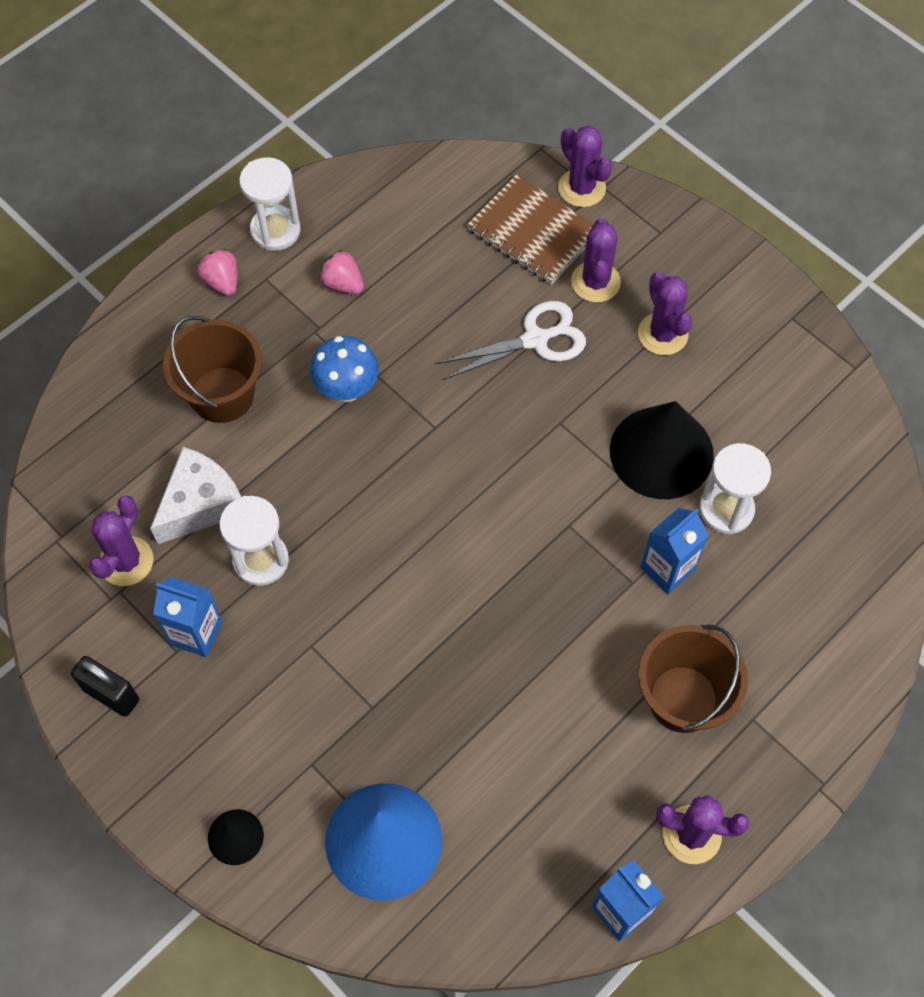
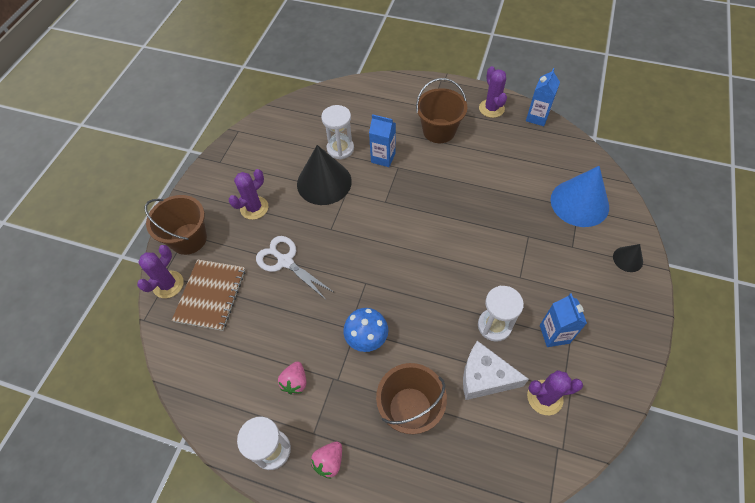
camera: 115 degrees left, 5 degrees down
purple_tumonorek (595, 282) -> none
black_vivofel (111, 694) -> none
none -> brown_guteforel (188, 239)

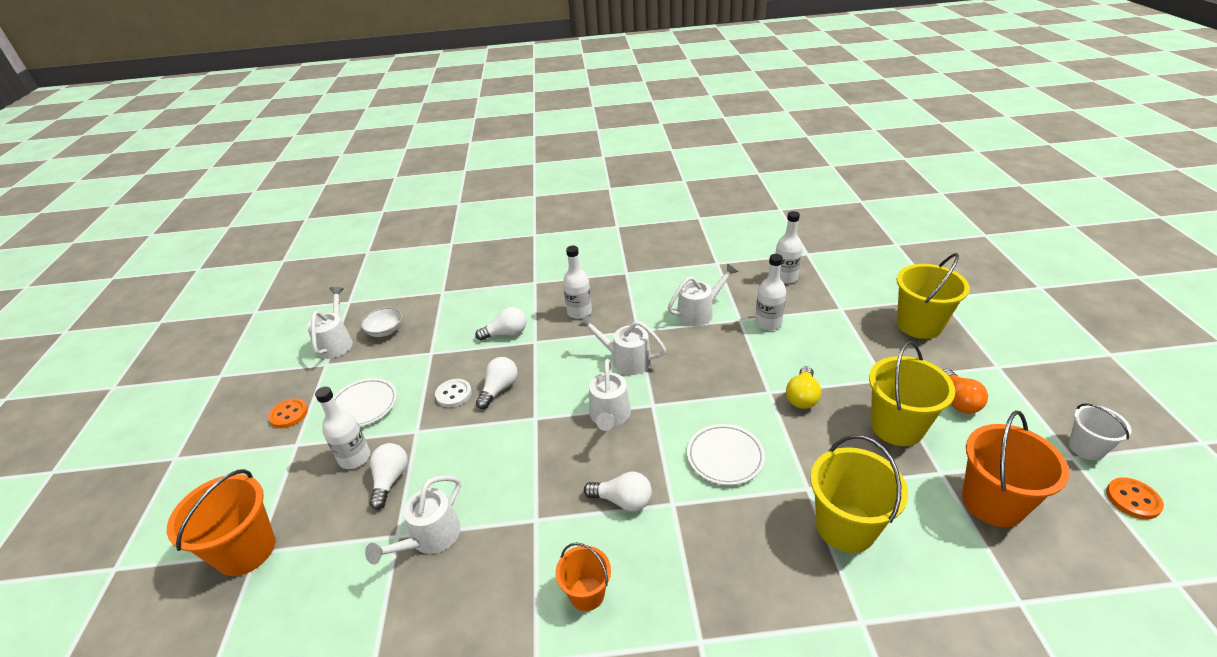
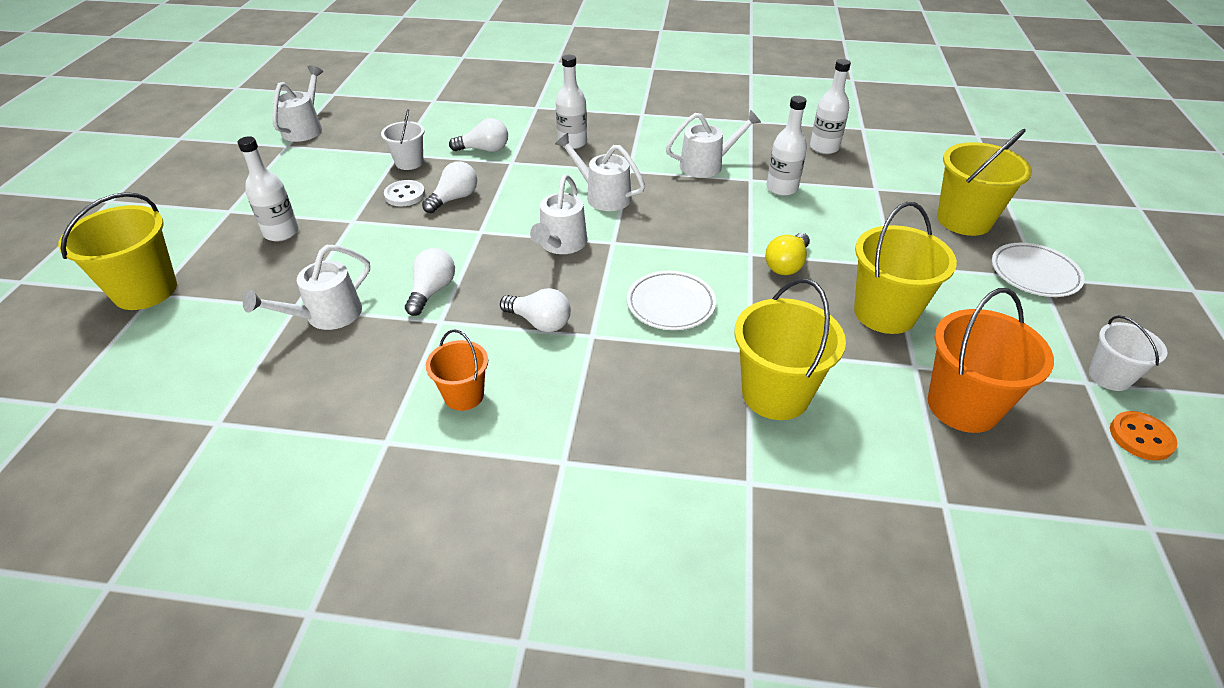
camera: 10 degrees right, 5 degrees up
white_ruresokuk (385, 331) -> none
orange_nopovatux (958, 401) -> none
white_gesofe (364, 405) -> white_gesofe (1034, 274), shifted
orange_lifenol (289, 414) -> none
white_nopovatux (390, 480) -> white_nopovatux (432, 291), shifted
orange_guteforel (246, 550) -> yellow_guteforel (145, 290)
none -> white_guteforel (409, 162)

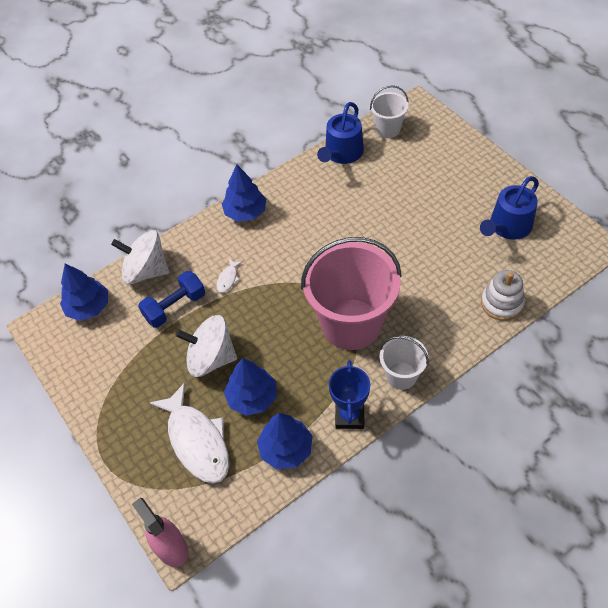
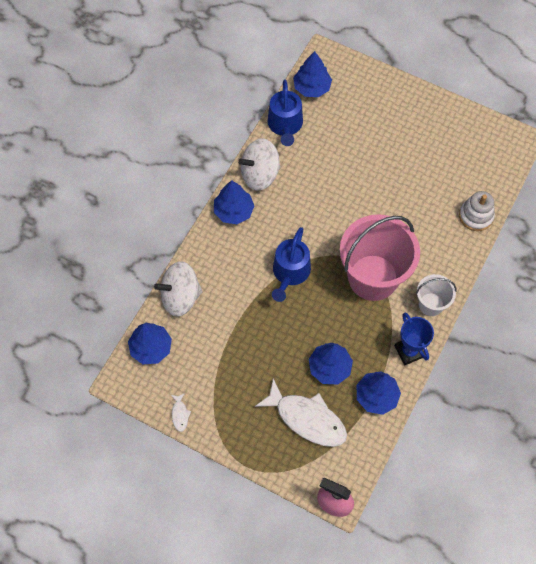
camera: 30 degrees left, 10 degrees up
white_guteforel (388, 129) -> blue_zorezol (311, 87)
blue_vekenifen (507, 226) -> blue_vekenifen (290, 273), shifted
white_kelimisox (228, 279) -> white_kelimisox (180, 414), shifted
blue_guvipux (175, 307) -> none
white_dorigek (211, 358) -> white_dorigek (260, 174), shifted

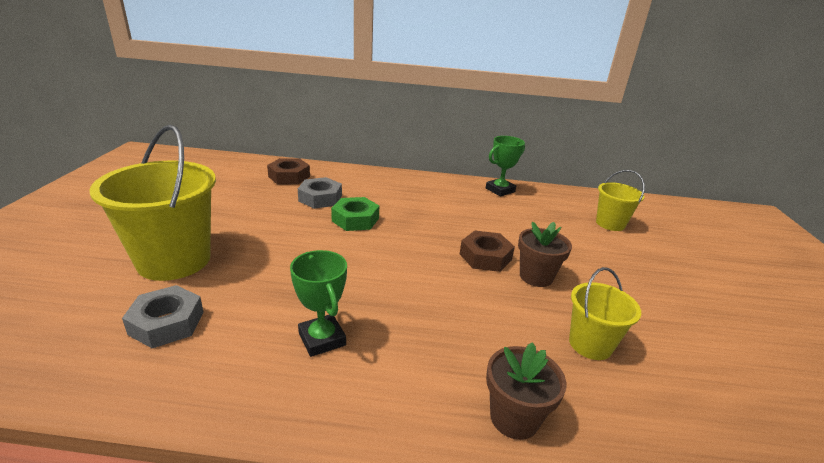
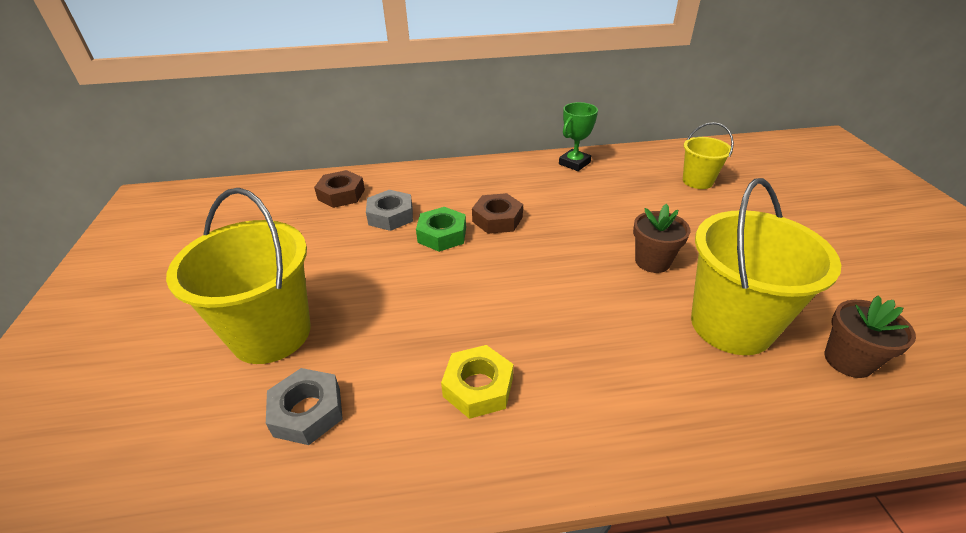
camera: 10 degrees left, 10 degrees up
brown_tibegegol (485, 257) -> brown_tibegegol (497, 219), shifted
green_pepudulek (322, 339) -> yellow_tibegegol (478, 387)
yellow_guteforel (590, 344) -> yellow_guteforel (731, 325), x1.86
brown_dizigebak (514, 418) -> brown_dizigebak (848, 360), shifted

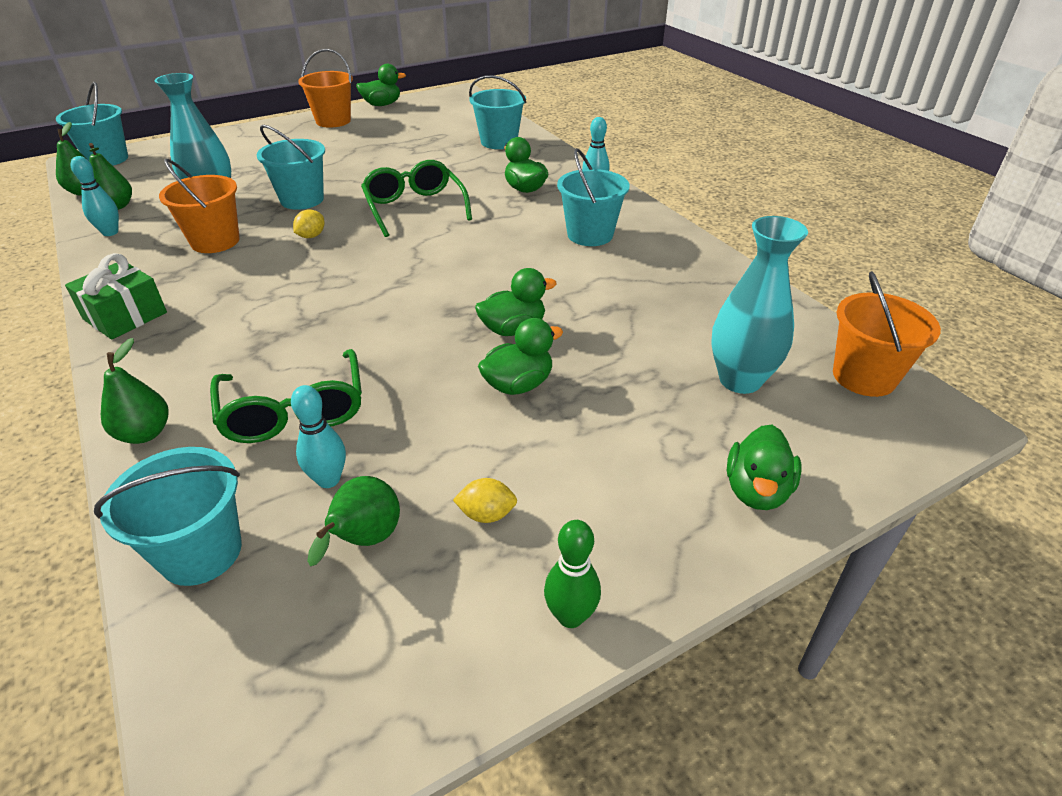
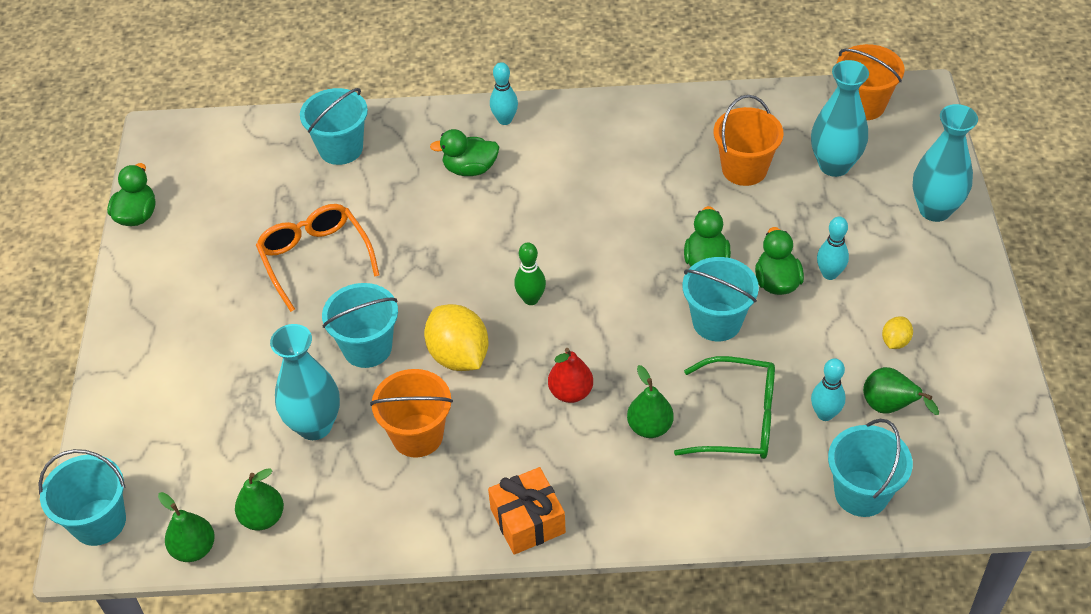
camera: 60 degrees left, 10 degrees up
orange_guteforel (333, 121) -> orange_guteforel (744, 169), shifted
turquoise_guteforel (590, 235) -> turquoise_guteforel (717, 322), shifted
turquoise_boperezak (110, 232) -> turquoise_boperezak (829, 274), shifted
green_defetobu (415, 208) -> none
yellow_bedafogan (311, 236) -> yellow_bedafogan (458, 356), x2.07
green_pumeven (125, 316) -> orange_pumeven (528, 521)
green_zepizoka (145, 433) -> green_zepizoka (649, 427), shifted
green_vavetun (756, 490) -> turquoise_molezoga (934, 210)
green_boperezak (570, 616) -> green_boperezak (531, 299), shifted
none -> orange_defetobu (315, 259)
none -> red_zepizoka (571, 392)

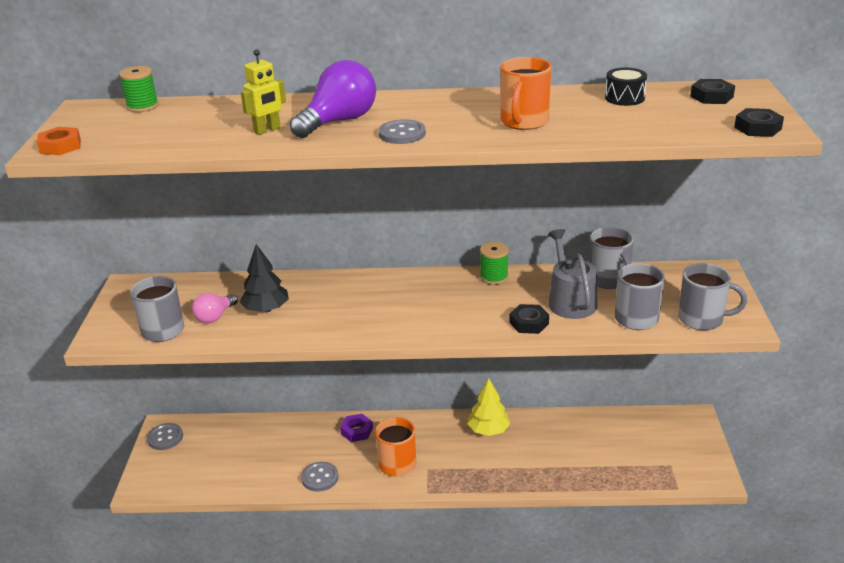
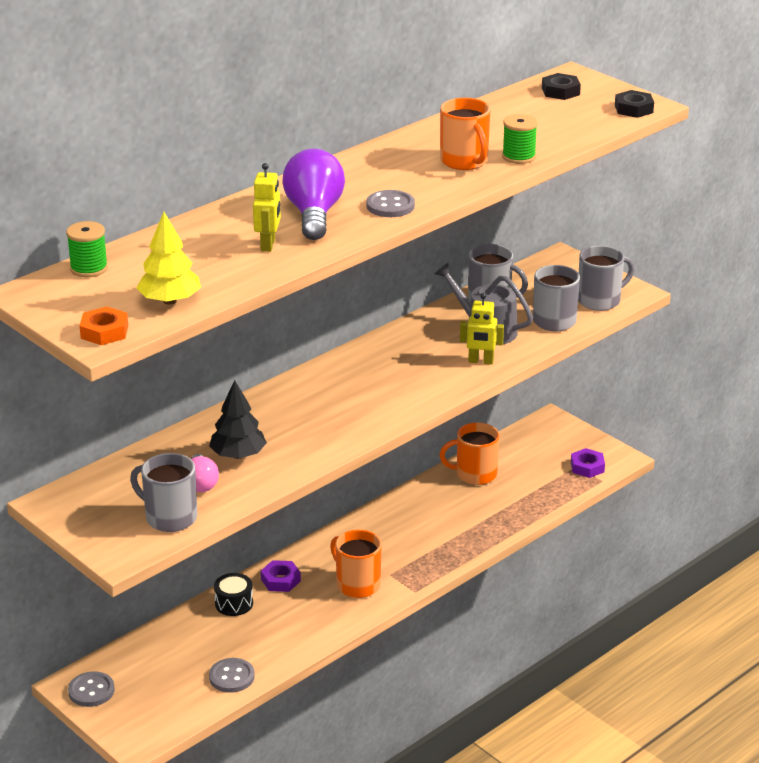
camera: 45 degrees left, 0 degrees up
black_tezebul (624, 98) -> black_tezebul (234, 603), shifted
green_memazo (494, 277) -> green_memazo (519, 157), shifted
black_tibegegol (529, 323) -> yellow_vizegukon (481, 361)
yellow_zorezol (488, 430) -> yellow_zorezol (170, 301), shifted
grey_lifenol (320, 478) -> grey_lifenol (231, 677), shifted
none -> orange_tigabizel (474, 474)
none -> purple_tibegegol (587, 467)

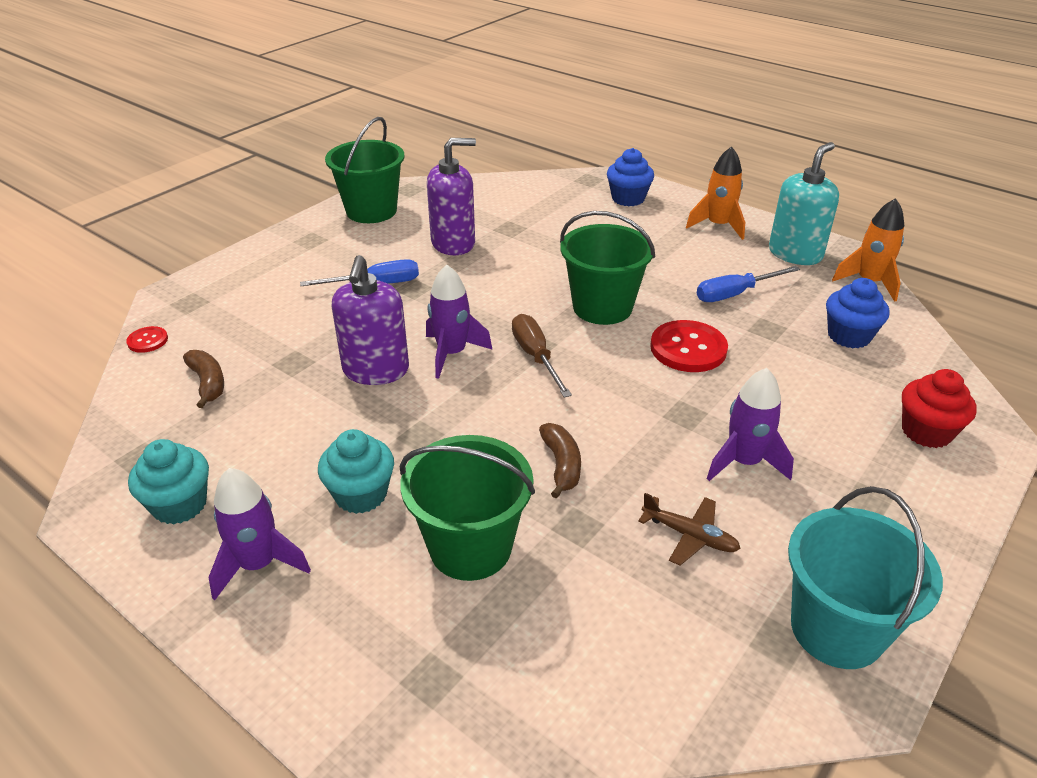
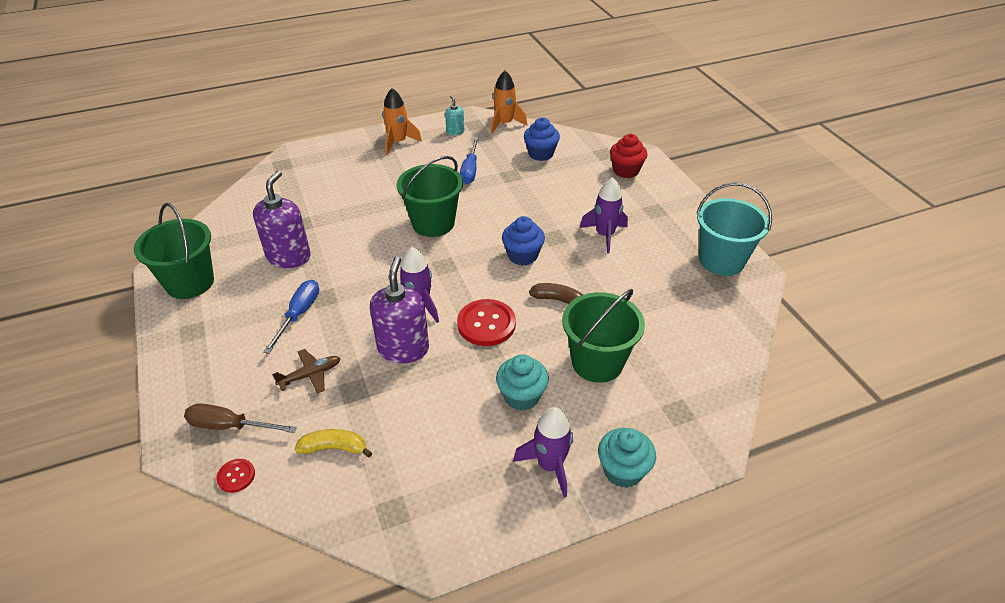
camera: 60 degrees left, 5 degrees up
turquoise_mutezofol (795, 254) -> turquoise_mutezofol (455, 132), x0.50
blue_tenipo (628, 198) -> blue_tenipo (522, 255), shifted
purple_mutezofol (376, 370) -> purple_mutezofol (403, 349), 120 degrees counterclockwise
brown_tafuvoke (536, 356) -> brown_tafuvoke (230, 426), shifted
red_lifenol (688, 348) -> red_lifenol (486, 324), shifted
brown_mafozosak (208, 383) -> yellow_mafozosak (334, 448)
turquoise_tenipo (179, 505) -> turquoise_tenipo (623, 470), shifted
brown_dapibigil (690, 536) -> brown_dapibigil (310, 375), shifted

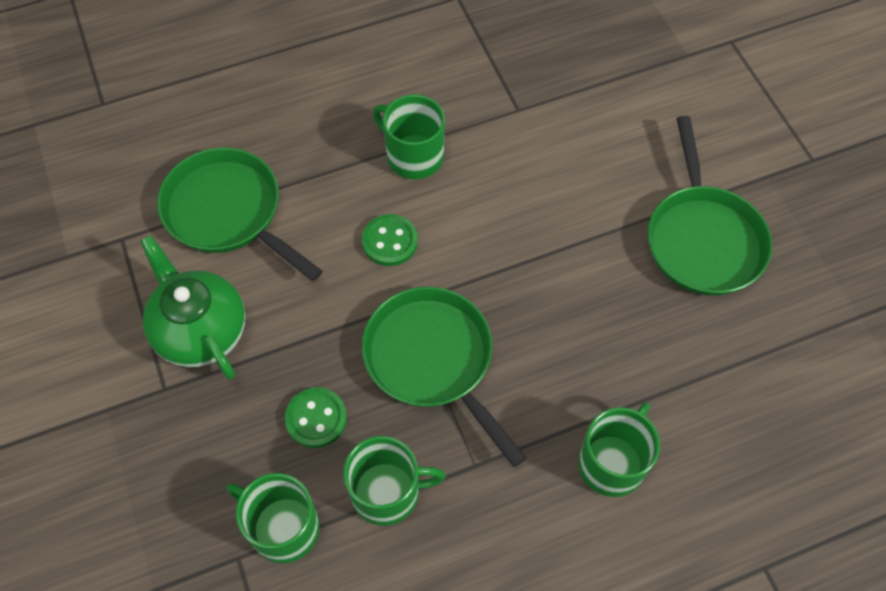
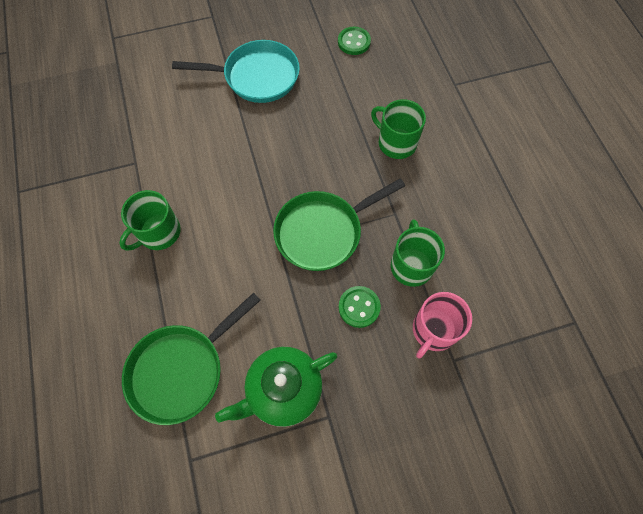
camera: 85 degrees left, 5 degrees up
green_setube (703, 238) -> turquoise_setube (256, 77)
green_lifenol (390, 241) -> green_lifenol (354, 42), shifted
green_tigabizel (283, 527) -> pink_tigabizel (433, 330)

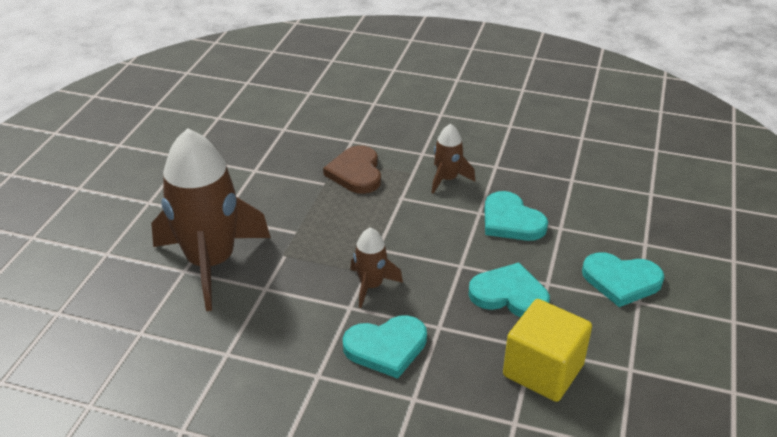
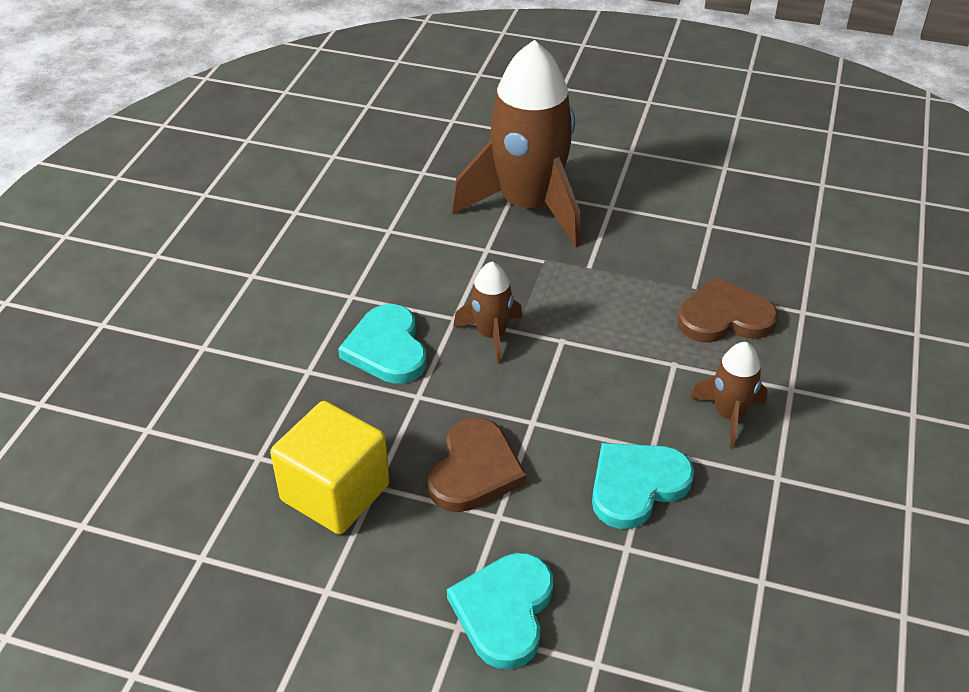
camera: 90 degrees right, 5 degrees up
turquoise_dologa (509, 294) -> brown_dologa (474, 470)

